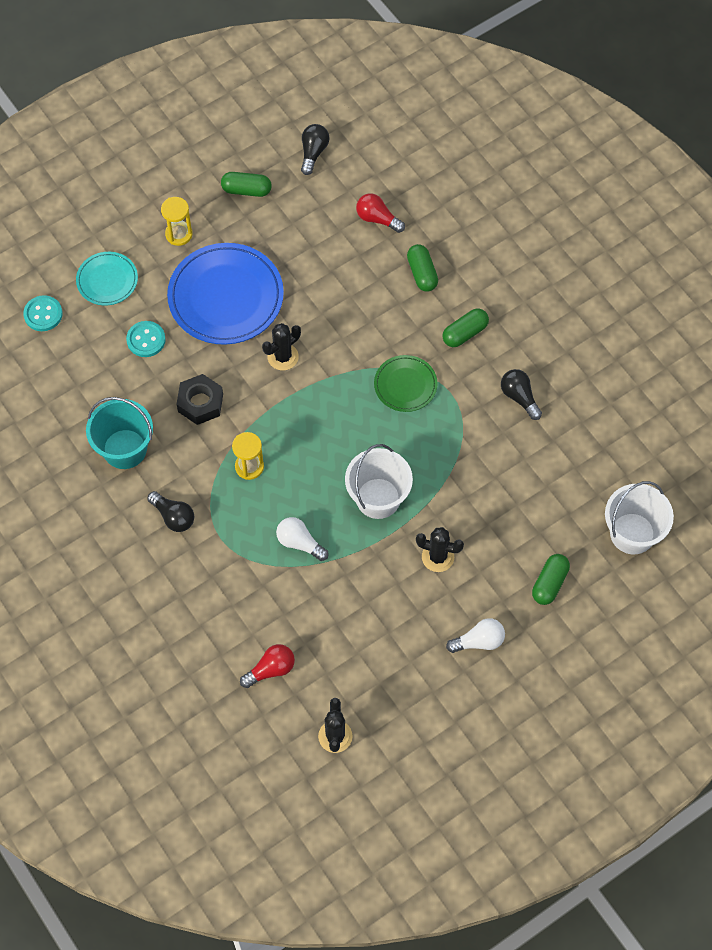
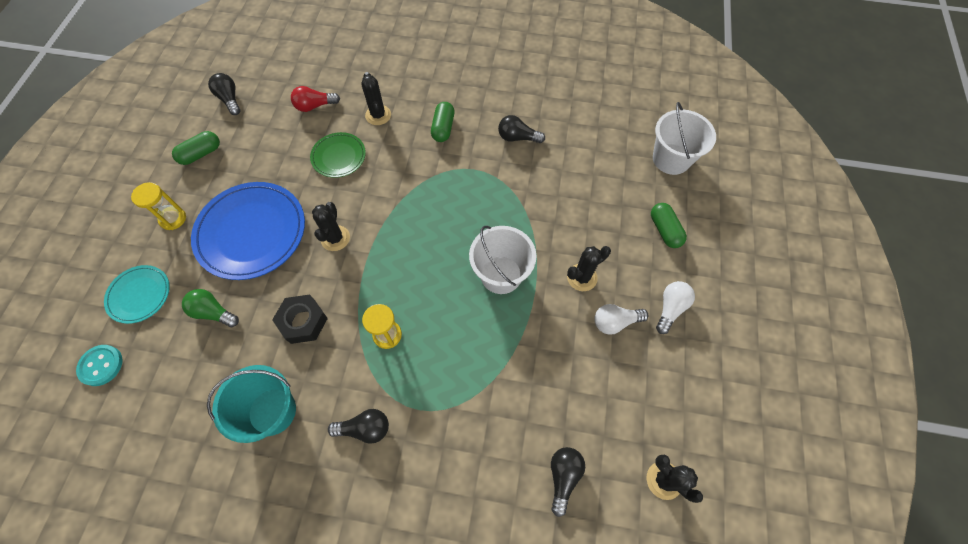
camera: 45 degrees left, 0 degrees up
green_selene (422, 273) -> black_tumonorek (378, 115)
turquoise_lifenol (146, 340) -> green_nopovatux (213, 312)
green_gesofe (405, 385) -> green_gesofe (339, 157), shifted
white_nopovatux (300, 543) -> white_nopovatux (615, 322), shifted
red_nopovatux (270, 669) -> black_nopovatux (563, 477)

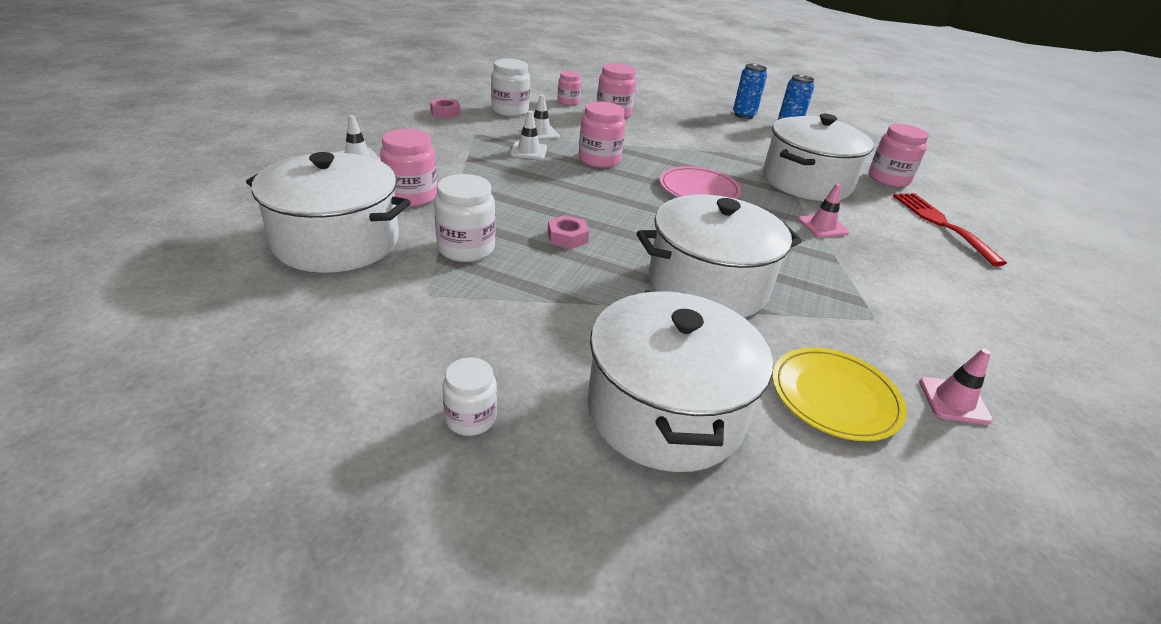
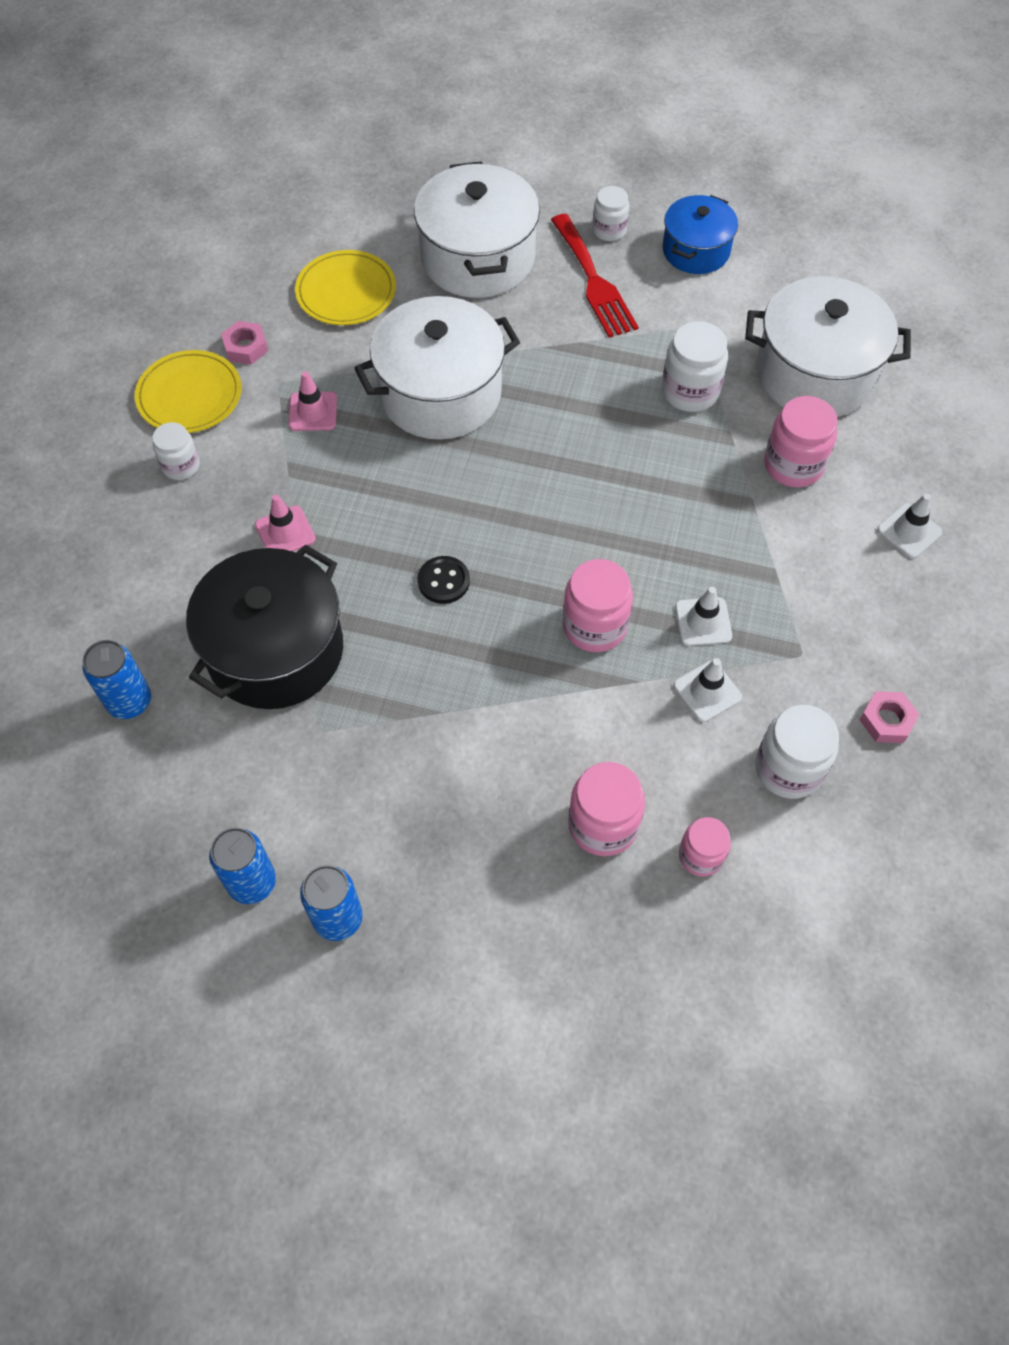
camera: 175 degrees right, 25 degrees up
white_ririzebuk (806, 182) -> black_ririzebuk (275, 650)
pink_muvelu (888, 179) -> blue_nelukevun (129, 701)
pink_gesofe (699, 189) -> black_lifenol (443, 581)
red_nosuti (941, 224) -> red_nosuti (594, 281), shifted
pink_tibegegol (567, 237) -> pink_tibegegol (246, 347), shifted
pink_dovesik (954, 401) -> pink_dovesik (313, 411), shifted
none -> blue_ririzebuk (696, 250)
none -> yellow_gesofe (189, 395)
none -> white_muvelu (181, 465)

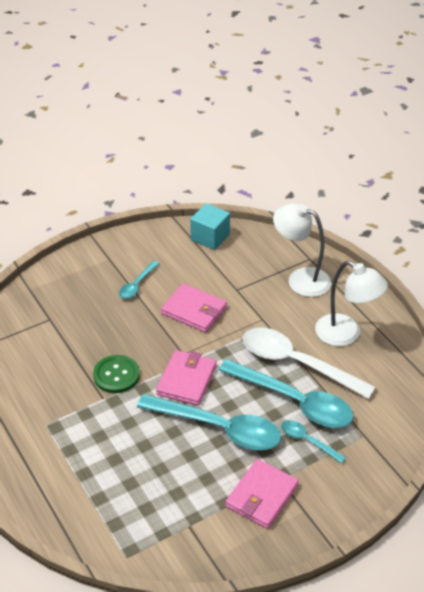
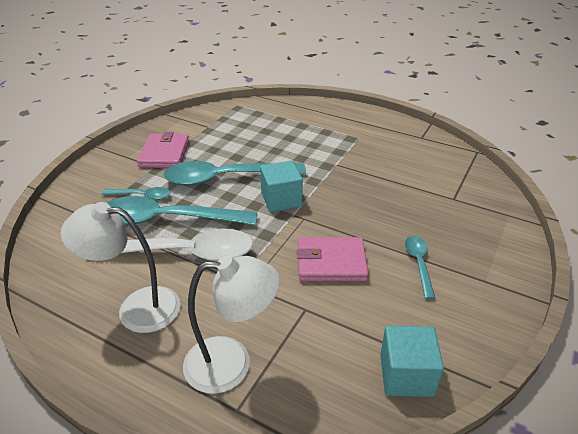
camera: 150 degrees right, 5 degrees down
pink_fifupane (186, 380) -> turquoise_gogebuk (281, 199)
green_lifenol (116, 375) -> none

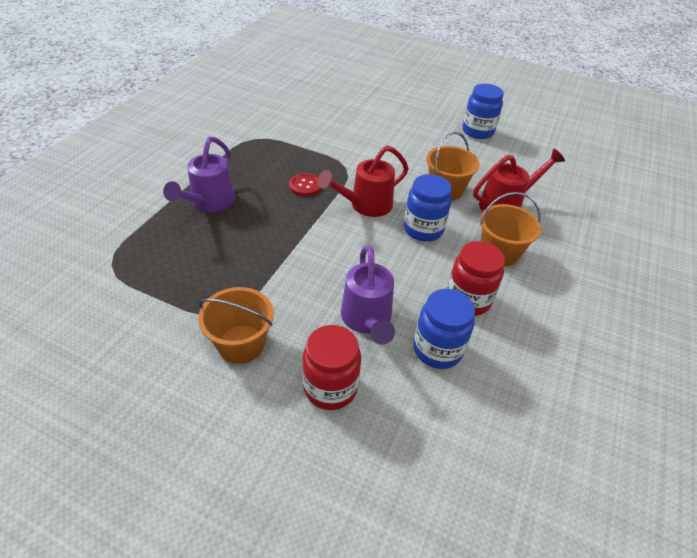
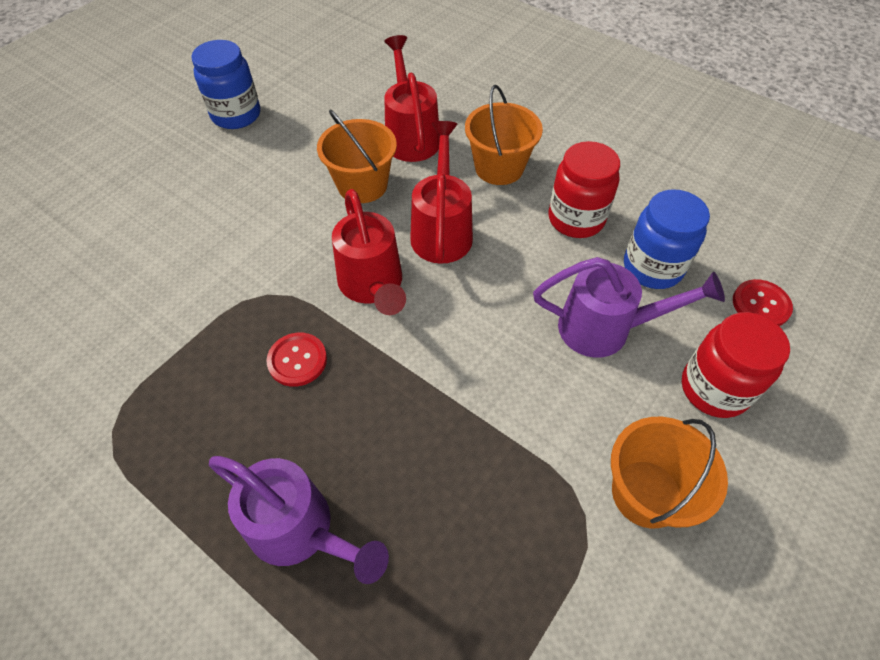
camera: 75 degrees left, 10 degrees up
blue_muvelu (423, 229) -> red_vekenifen (441, 231)
none -> red_lifenol (761, 305)

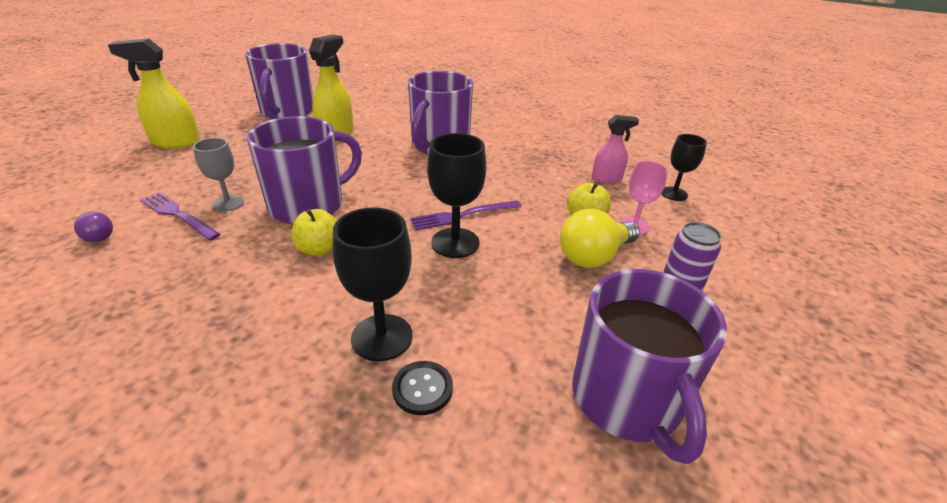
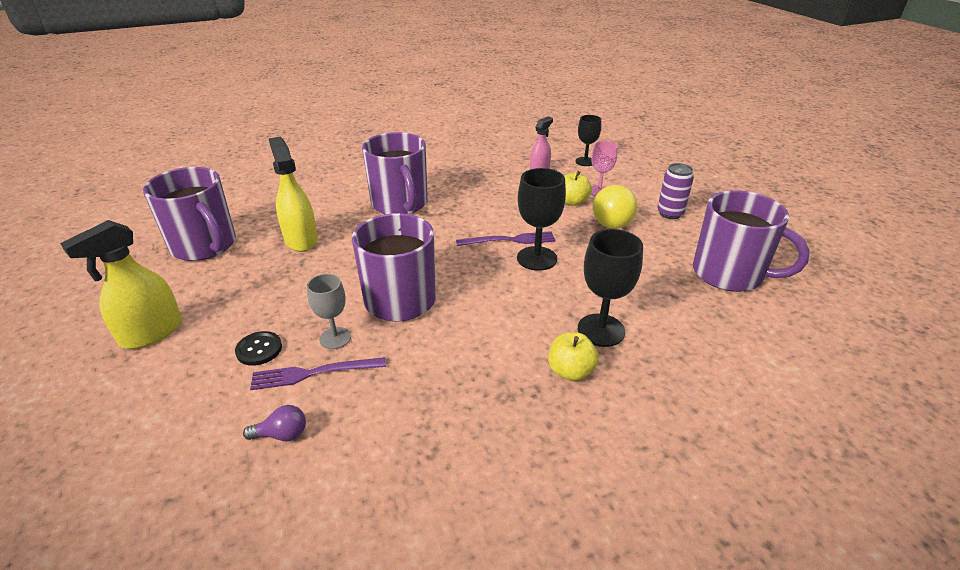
camera: 45 degrees left, 0 degrees up
purple_nosuti (463, 215) -> purple_nosuti (509, 240), 120 degrees counterclockwise
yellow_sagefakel (319, 249) -> yellow_sagefakel (570, 371), shifted
black_lifenol (422, 389) -> black_lifenol (259, 349), shifted

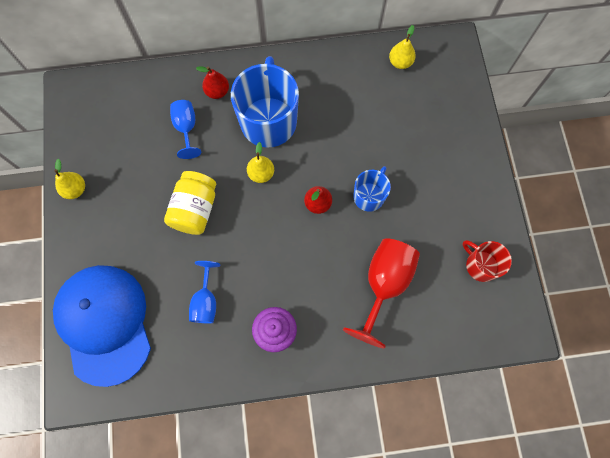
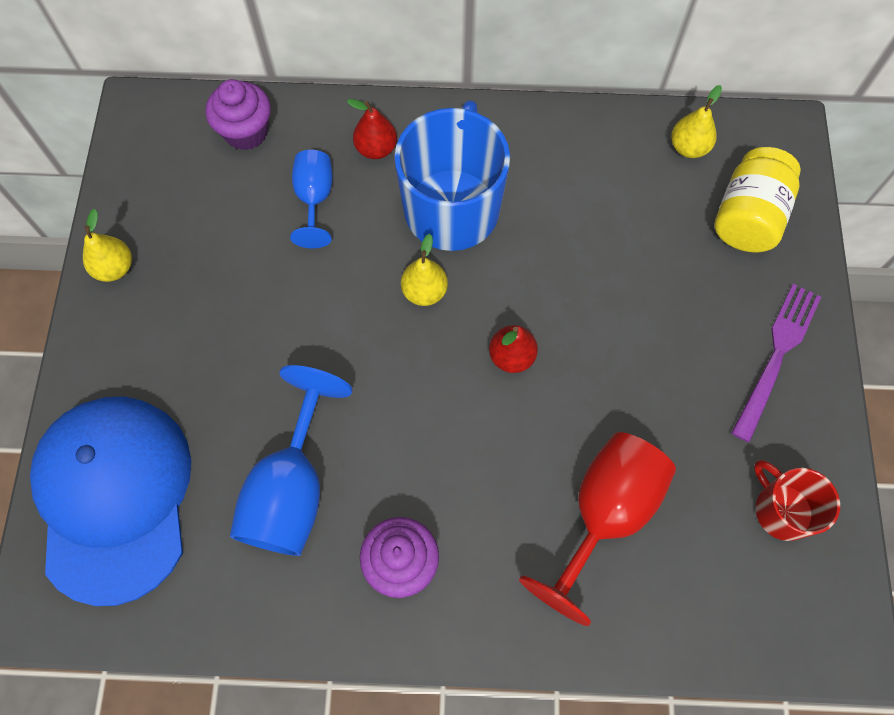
camera: 10 degrees right, 5 degrees down
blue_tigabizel (369, 196) -> none
yellow_muvelu (195, 209) -> yellow_muvelu (747, 217), shifted
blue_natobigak (205, 301) -> blue_natobigak (291, 489), x1.68
none -> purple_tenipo (246, 132)
none -> purple_nosuti (777, 355)

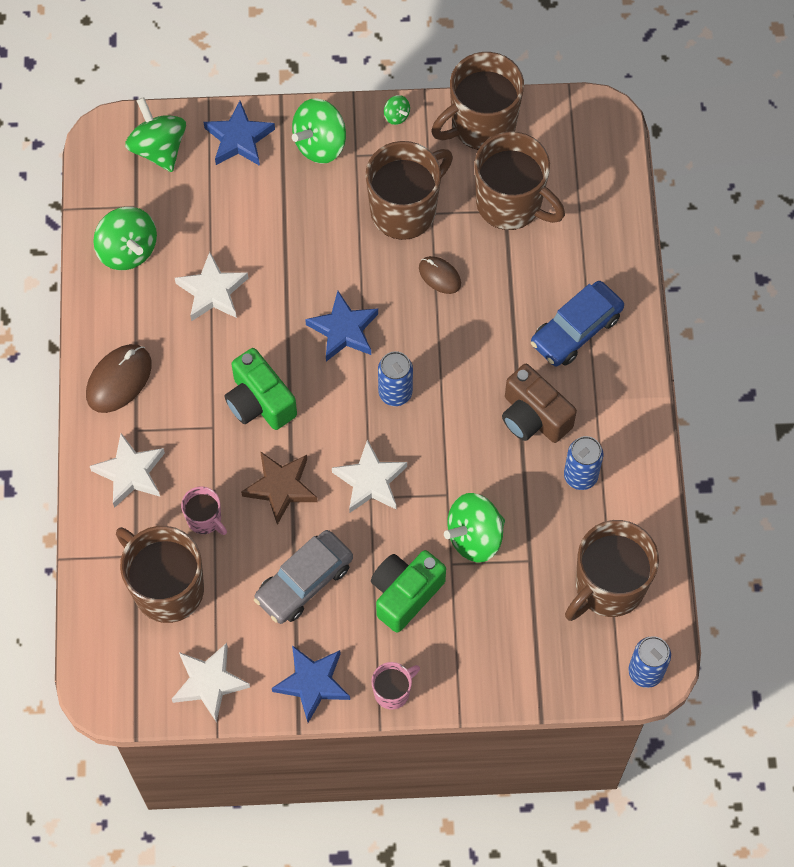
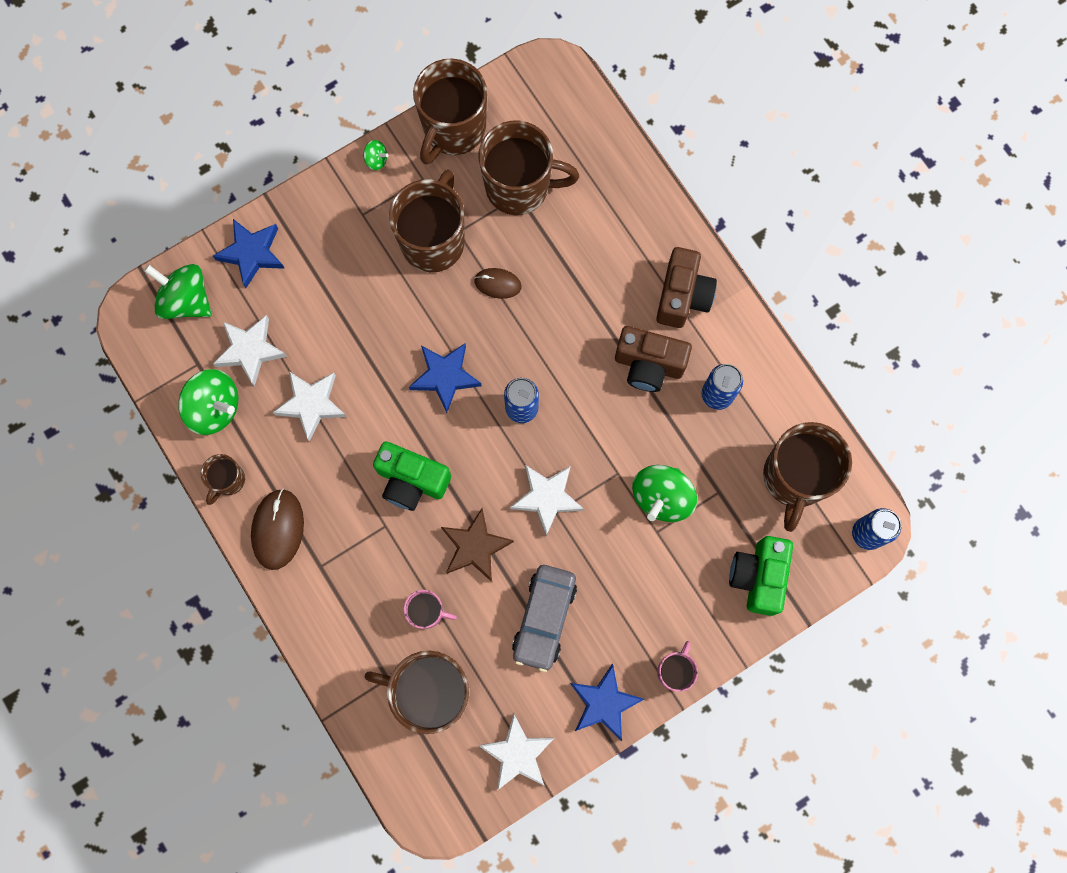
camera: 30 degrees left, 10 degrees up
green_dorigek (320, 144) -> none
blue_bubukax (576, 329) -> none
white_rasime (130, 473) -> white_rasime (250, 350), shifted
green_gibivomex (405, 594) -> green_gibivomex (758, 577), shifted
none -> brown_gibivomex (682, 296)
none -> brown_tigabizel (228, 480)

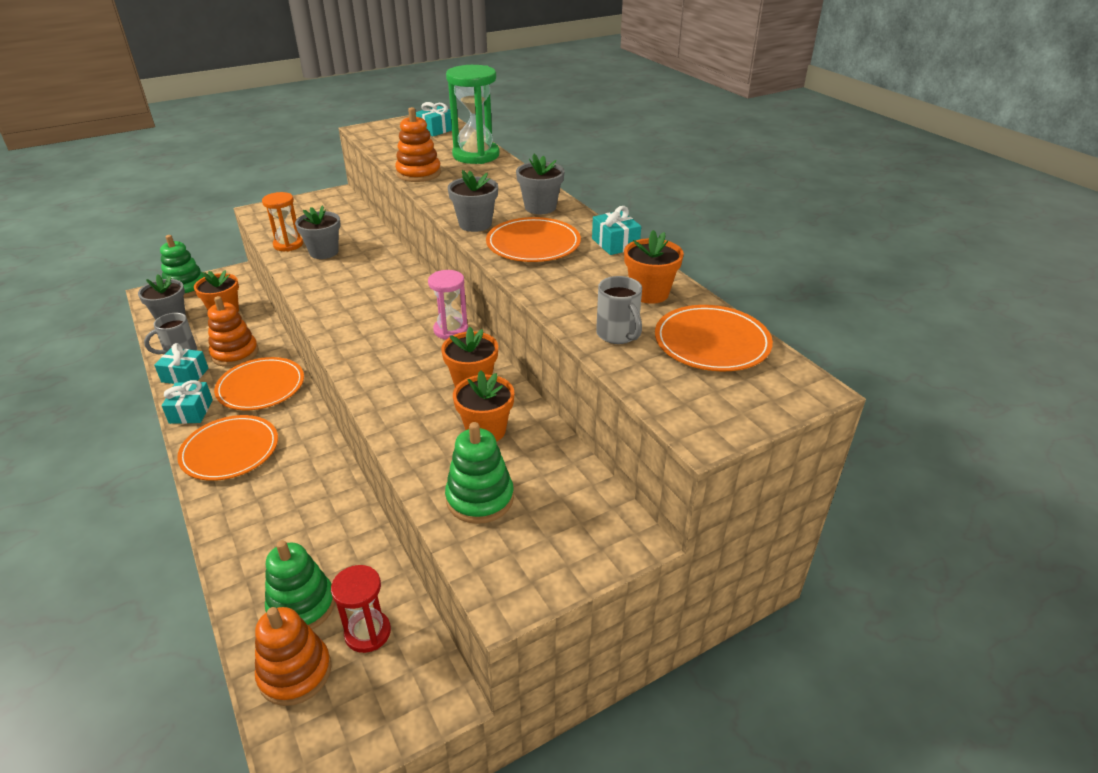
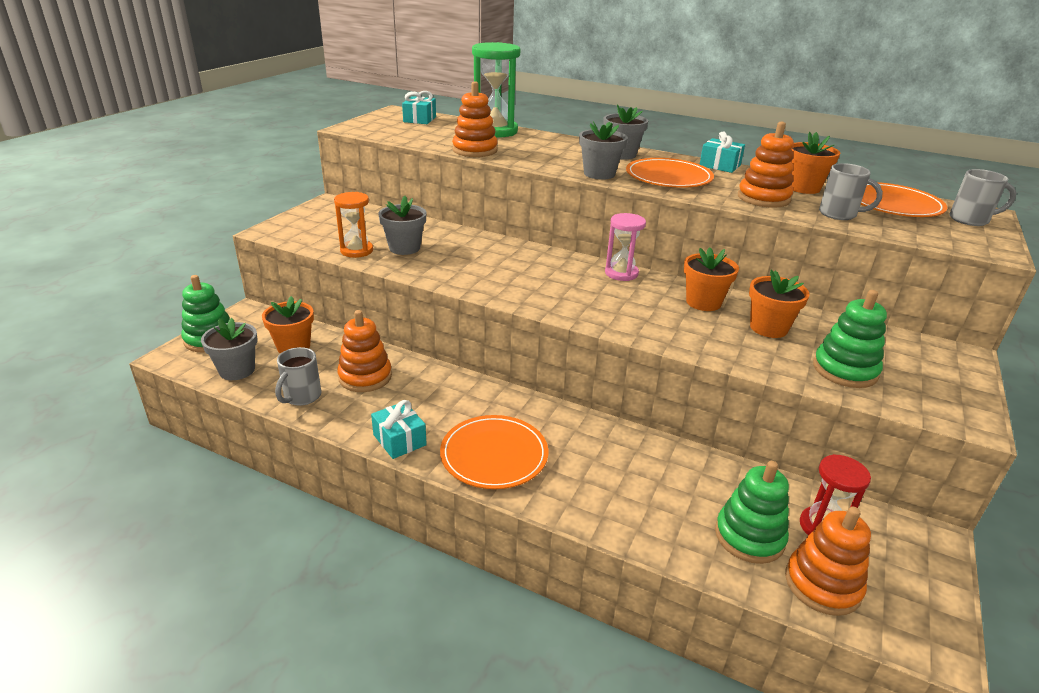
camera: 35 degrees left, 5 degrees down
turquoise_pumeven (185, 375) -> none
orange_gesofe (261, 387) -> none
none -> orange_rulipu (763, 198)
none -> grey_tigabizel (970, 220)

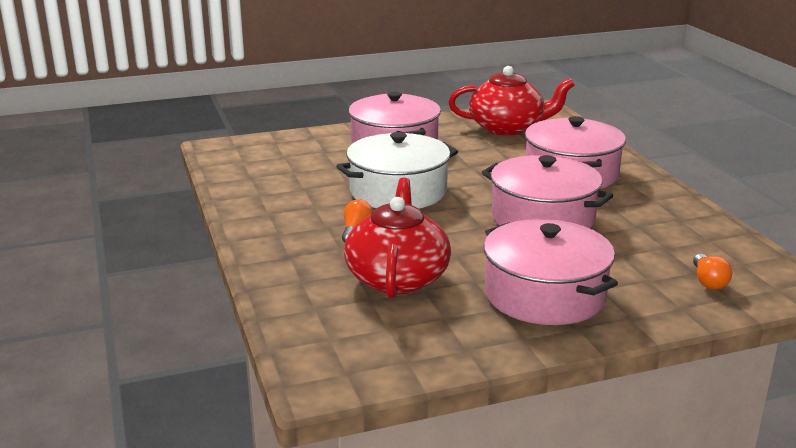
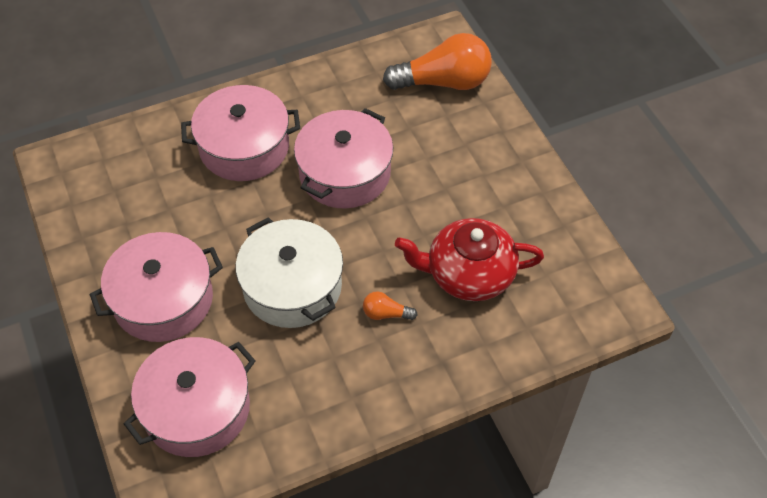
camera: 95 degrees left, 30 degrees up
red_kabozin (507, 128) -> none
pink_ririzebuk (544, 295) -> pink_ririzebuk (197, 409), shifted
orange_nopovatux (708, 281) -> orange_nopovatux (444, 82), x2.28

